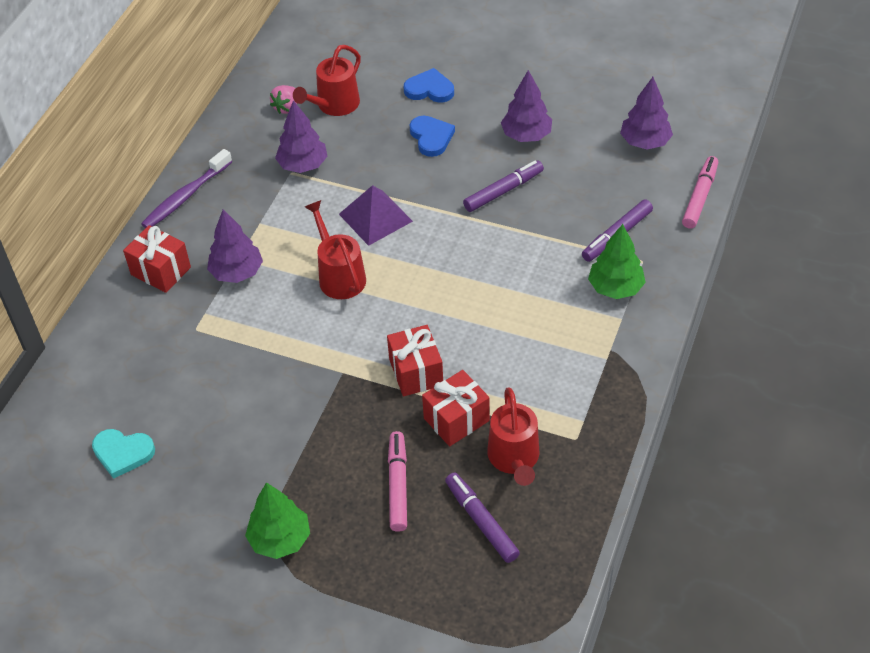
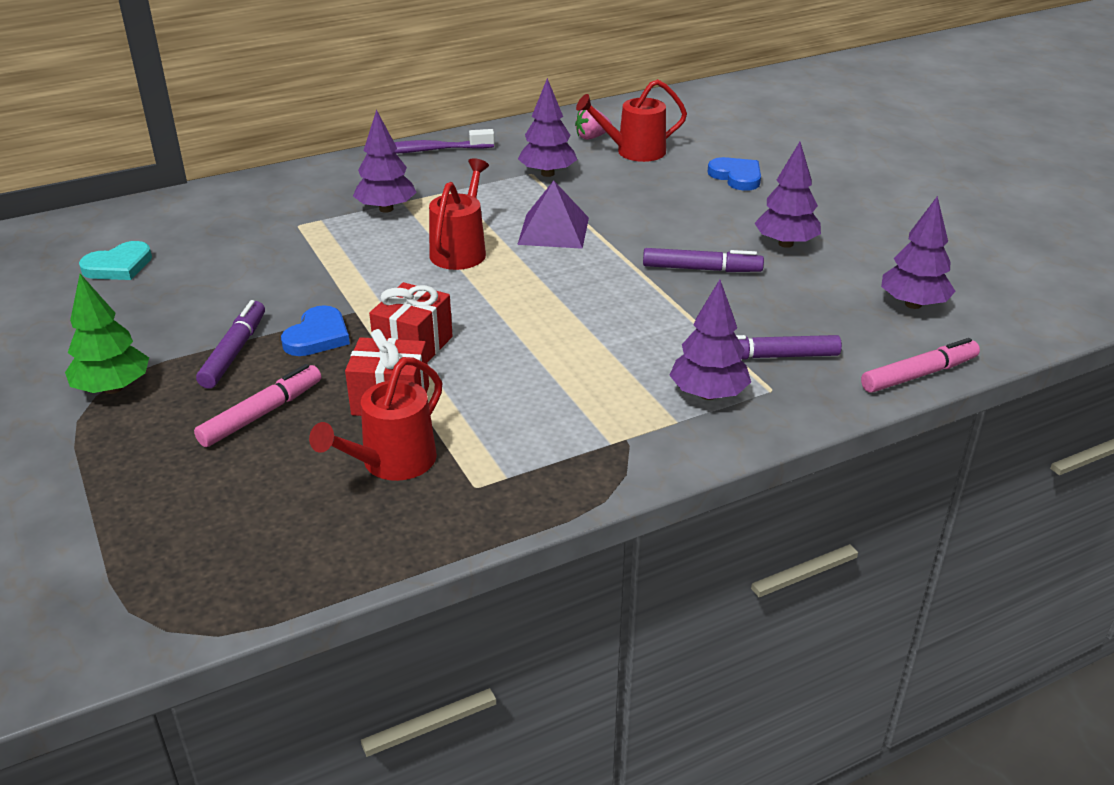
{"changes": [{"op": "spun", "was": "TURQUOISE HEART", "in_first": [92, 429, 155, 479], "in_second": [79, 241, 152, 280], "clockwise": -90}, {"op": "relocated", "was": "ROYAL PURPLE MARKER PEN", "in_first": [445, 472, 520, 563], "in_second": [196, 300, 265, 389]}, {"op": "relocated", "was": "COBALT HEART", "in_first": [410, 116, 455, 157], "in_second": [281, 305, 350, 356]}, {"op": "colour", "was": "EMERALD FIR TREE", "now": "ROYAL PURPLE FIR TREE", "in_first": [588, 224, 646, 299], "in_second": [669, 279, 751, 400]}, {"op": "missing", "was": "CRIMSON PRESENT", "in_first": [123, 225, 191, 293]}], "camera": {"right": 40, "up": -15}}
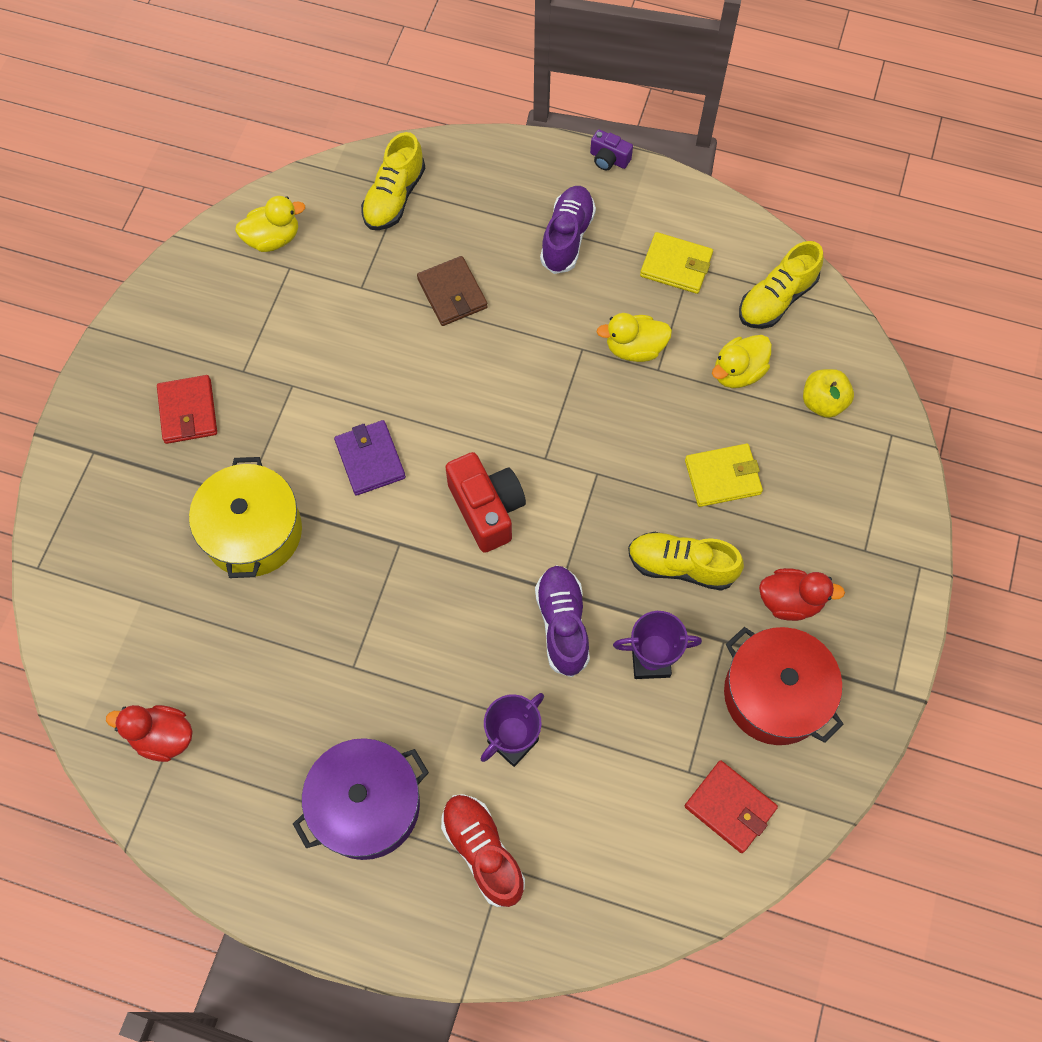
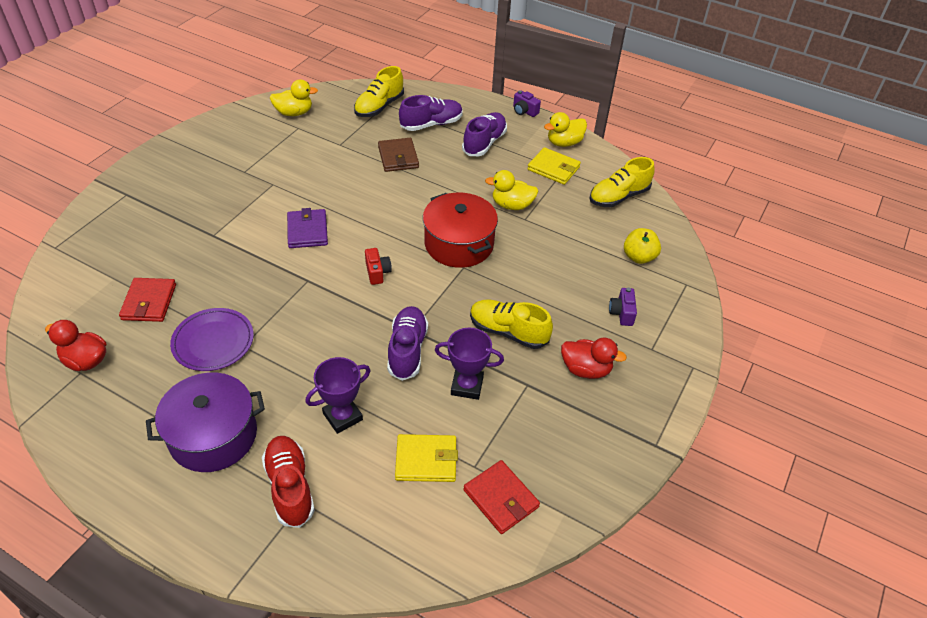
{"changes": [{"op": "relocated", "was": "CRIMSON WALLET", "in_first": [157, 375, 217, 444], "in_second": [119, 278, 176, 322]}, {"op": "appeared", "now": "ROYAL PURPLE PLATE", "in_second": [170, 308, 254, 371]}, {"op": "size", "was": "CRIMSON COMPACT CAMERA", "in_first": [445, 452, 526, 553], "in_second": [365, 248, 392, 285], "ratio": 0.52}, {"op": "relocated", "was": "GOLDEN WALLET", "in_first": [685, 444, 763, 507], "in_second": [395, 434, 458, 482]}, {"op": "appeared", "now": "ROYAL PURPLE LACE-UP SHOE", "in_second": [399, 95, 463, 131]}, {"op": "relocated", "was": "CRIMSON POT", "in_first": [724, 627, 844, 745], "in_second": [423, 193, 498, 268]}, {"op": "relocated", "was": "GOLDEN RUBBER DUCK", "in_first": [712, 335, 772, 388], "in_second": [544, 112, 587, 147]}, {"op": "appeared", "now": "ROYAL PURPLE COMPACT CAMERA", "in_second": [609, 288, 637, 326]}, {"op": "missing", "was": "GOLDEN POT", "in_first": [189, 457, 302, 578]}], "camera": {"right": 10, "up": -20}}
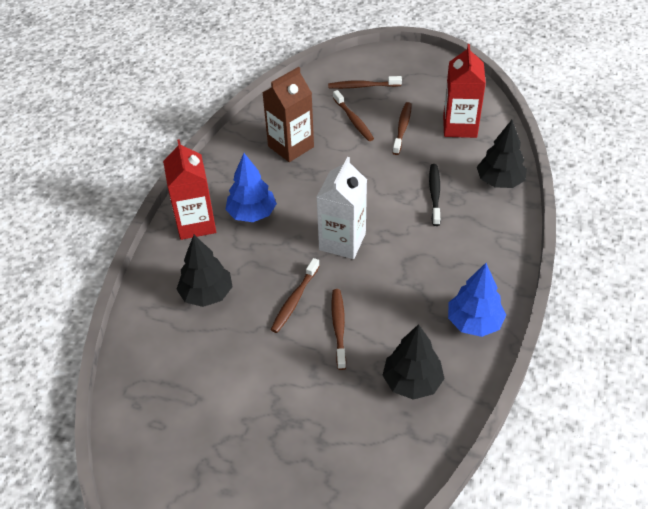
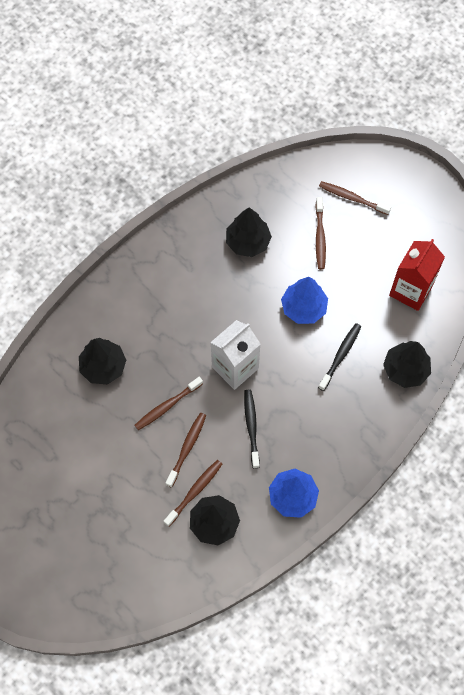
{"changes": [{"op": "relocated", "was": "RUSSET TOOTH BRUSH", "in_first": [393, 102, 412, 155], "in_second": [164, 460, 222, 527]}, {"op": "exchanged", "was": "RUSSET JUICE CARTON", "now": "BLACK FIR TREE", "in_first": [263, 67, 314, 162], "in_second": [226, 207, 272, 257]}, {"op": "appeared", "now": "BLACK TOOTH BRUSH", "in_second": [244, 390, 260, 468]}, {"op": "relocated", "was": "COBALT FIR TREE", "in_first": [225, 153, 277, 222], "in_second": [281, 277, 328, 324]}, {"op": "missing", "was": "CRIMSON JUICE CARTON", "in_first": [163, 139, 216, 240]}], "camera": {"right": 25, "up": 20}}
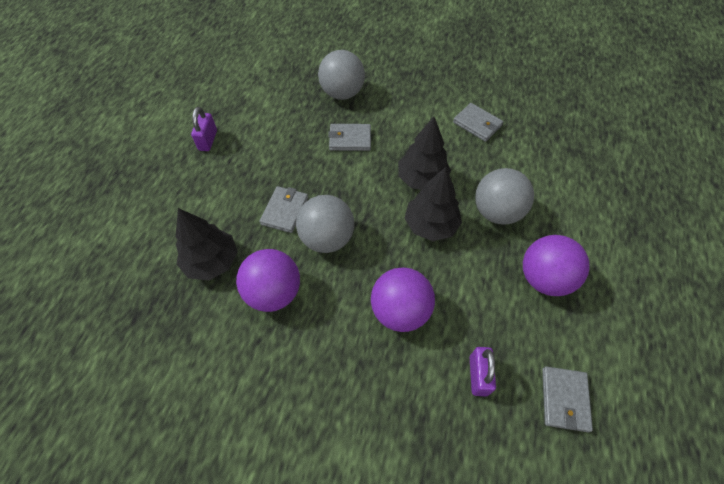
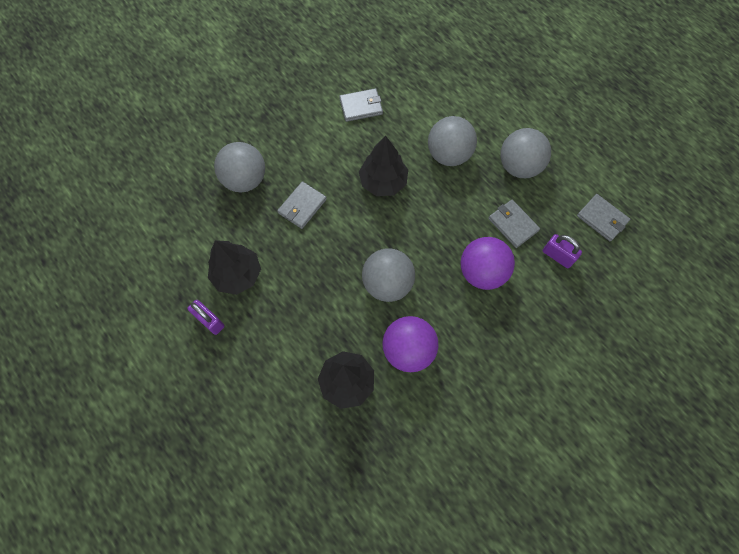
{"changes": [{"op": "relocated", "was": "BLACK FIR TREE", "in_first": [405, 167, 462, 241], "in_second": [208, 240, 261, 295]}, {"op": "relocated", "was": "GRAY WALLET", "in_first": [259, 186, 308, 233], "in_second": [488, 200, 540, 248]}, {"op": "colour", "was": "ROYAL PURPLE PLAY BALL", "now": "GRAY PLAY BALL", "in_first": [523, 235, 590, 296], "in_second": [500, 128, 551, 178]}], "camera": {"right": -55, "up": 10}}
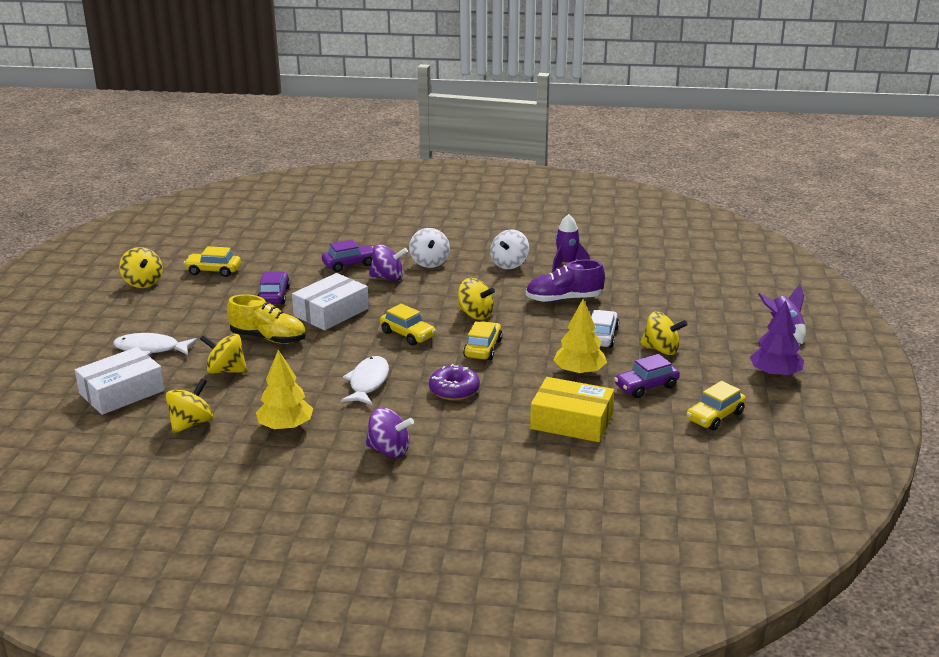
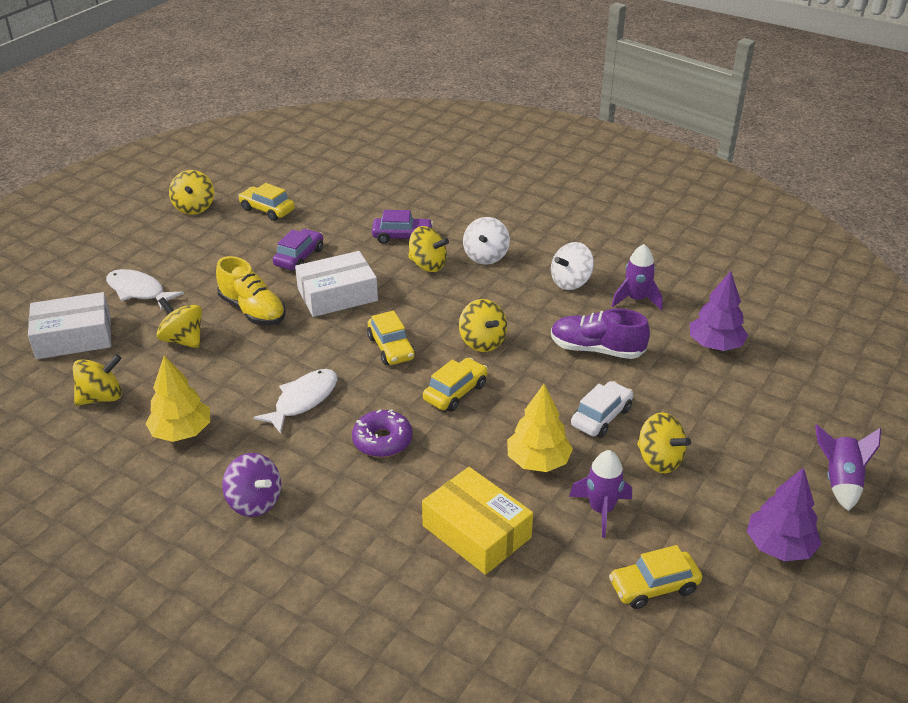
{"changes": [{"op": "colour", "was": "ROYAL PURPLE TOY TOP", "now": "GOLDEN TOY TOP", "in_first": [369, 244, 408, 281], "in_second": [408, 226, 449, 272]}, {"op": "exchanged", "was": "ROYAL PURPLE AUTOMOBILE", "now": "ROYAL PURPLE ROCKET", "in_first": [614, 354, 680, 398], "in_second": [569, 450, 632, 538]}, {"op": "appeared", "now": "ROYAL PURPLE FIR TREE", "in_second": [690, 271, 748, 351]}], "camera": {"right": 25, "up": 10}}
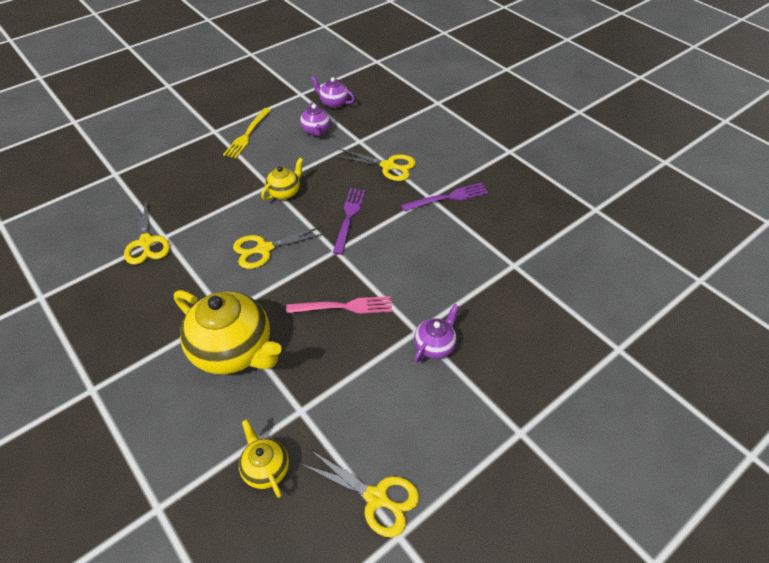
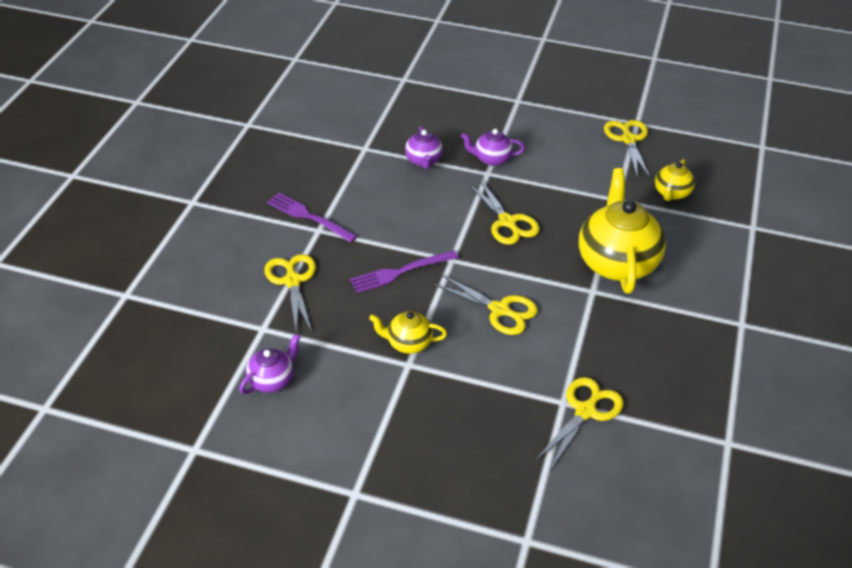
{"changes": [{"op": "relocated", "was": "ROYAL PURPLE TEAPOT", "in_first": [311, 76, 355, 108], "in_second": [405, 126, 443, 169]}, {"op": "exchanged", "was": "PINK DINNER FORK", "now": "GOLDEN SHEARS", "in_first": [286, 296, 392, 314], "in_second": [468, 179, 540, 245]}, {"op": "missing", "was": "GOLDEN DINNER FORK", "in_first": [223, 108, 271, 159]}], "camera": {"right": -125, "up": -5}}
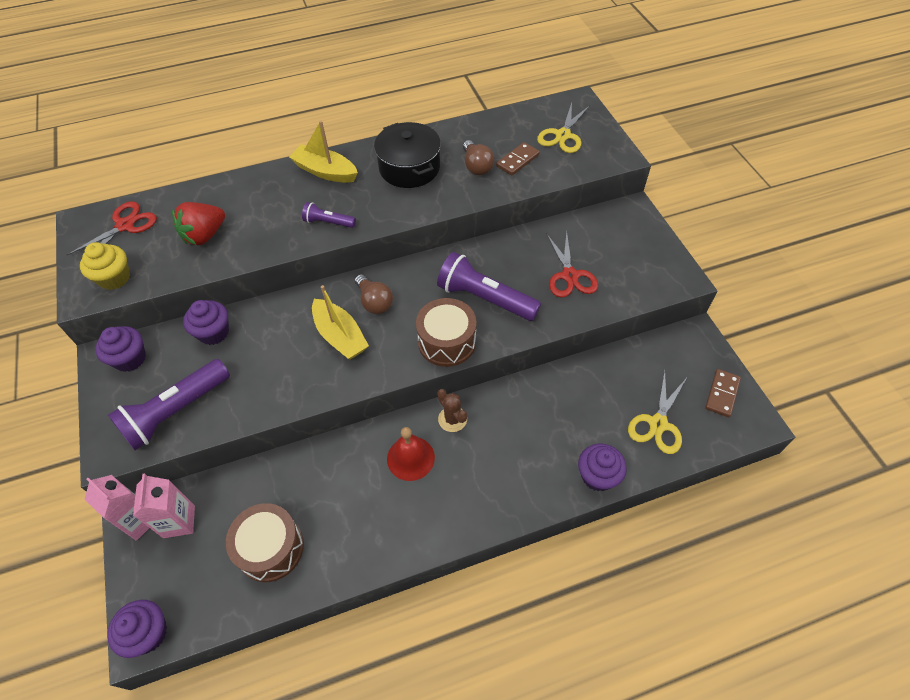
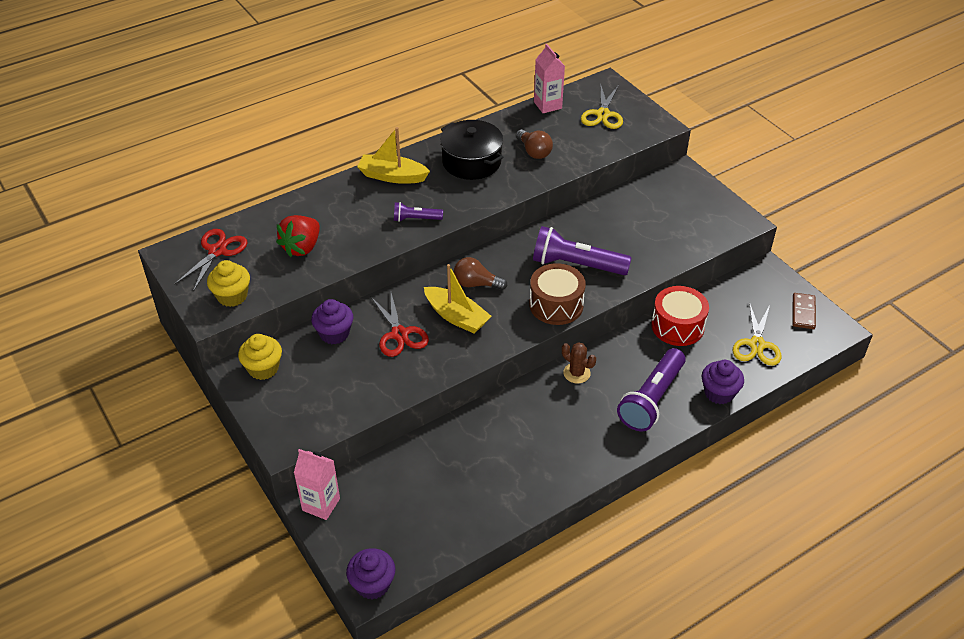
{"changes": [{"op": "colour", "was": "ROYAL PURPLE FAIRY CAKE", "now": "GOLDEN FAIRY CAKE", "in_first": [95, 326, 146, 372], "in_second": [238, 334, 282, 380]}, {"op": "relocated", "was": "CRIMSON SHEARS", "in_first": [546, 231, 598, 297], "in_second": [370, 293, 429, 357]}, {"op": "spun", "was": "RUSSET LIGHT BULB", "in_first": [355, 274, 393, 314], "in_second": [454, 257, 507, 290], "clockwise": 150}, {"op": "relocated", "was": "PINK JUICE CARTON", "in_first": [133, 473, 195, 538], "in_second": [534, 44, 565, 113]}, {"op": "relocated", "was": "ROYAL PURPLE TORCH", "in_first": [108, 359, 230, 451], "in_second": [617, 348, 686, 431]}, {"op": "appeared", "now": "CRIMSON TOY DRUM", "in_second": [651, 286, 709, 346]}, {"op": "missing", "was": "RUSSET TOY DRUM", "in_first": [226, 503, 304, 582]}, {"op": "missing", "was": "CRIMSON BELL", "in_first": [387, 427, 435, 481]}, {"op": "missing", "was": "RUSSET DOMINO PIECE", "in_first": [496, 142, 540, 176]}], "camera": {"right": -15, "up": -10}}
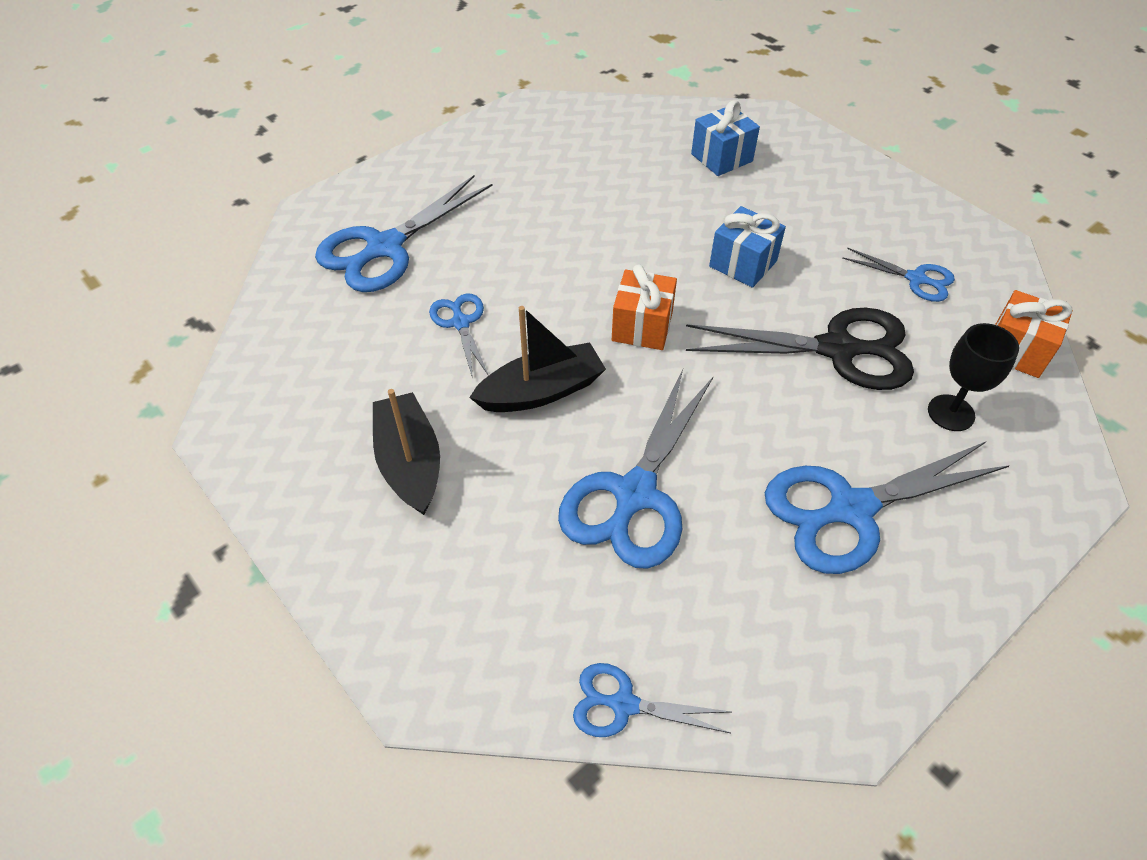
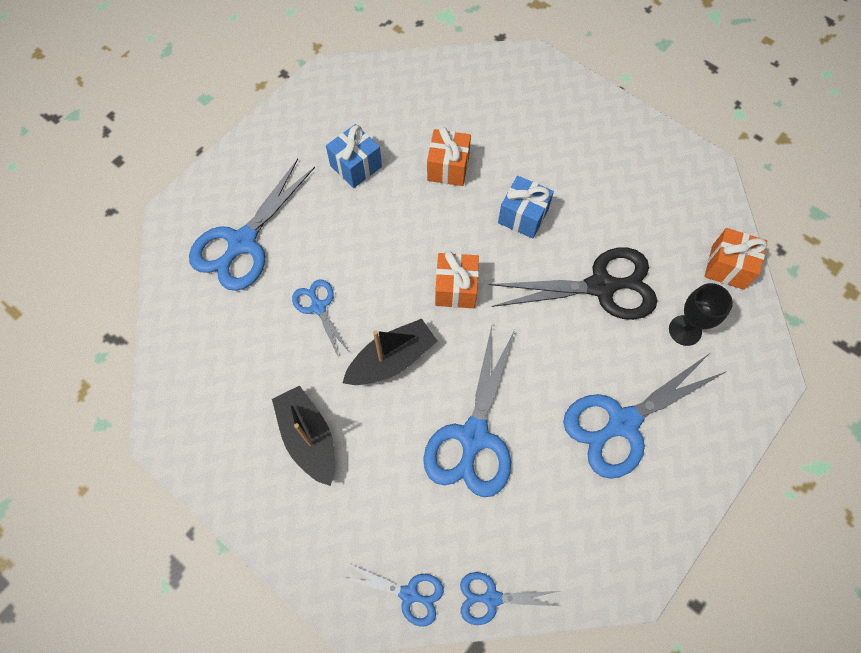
{"changes": [{"op": "relocated", "was": "COBALT PRESENT", "in_first": [691, 100, 760, 176], "in_second": [326, 124, 382, 188]}, {"op": "relocated", "was": "COBALT SHEARS", "in_first": [842, 247, 955, 302], "in_second": [345, 564, 444, 627]}, {"op": "appeared", "now": "BRIGHT ORANGE PRESENT", "in_second": [427, 127, 471, 186]}], "camera": {"right": -10, "up": 15}}
